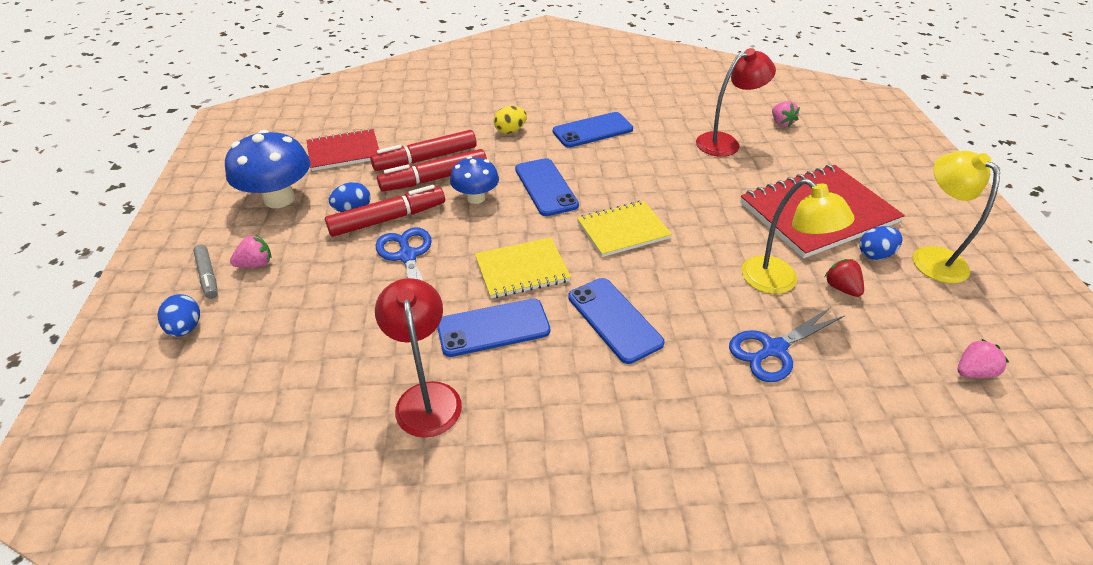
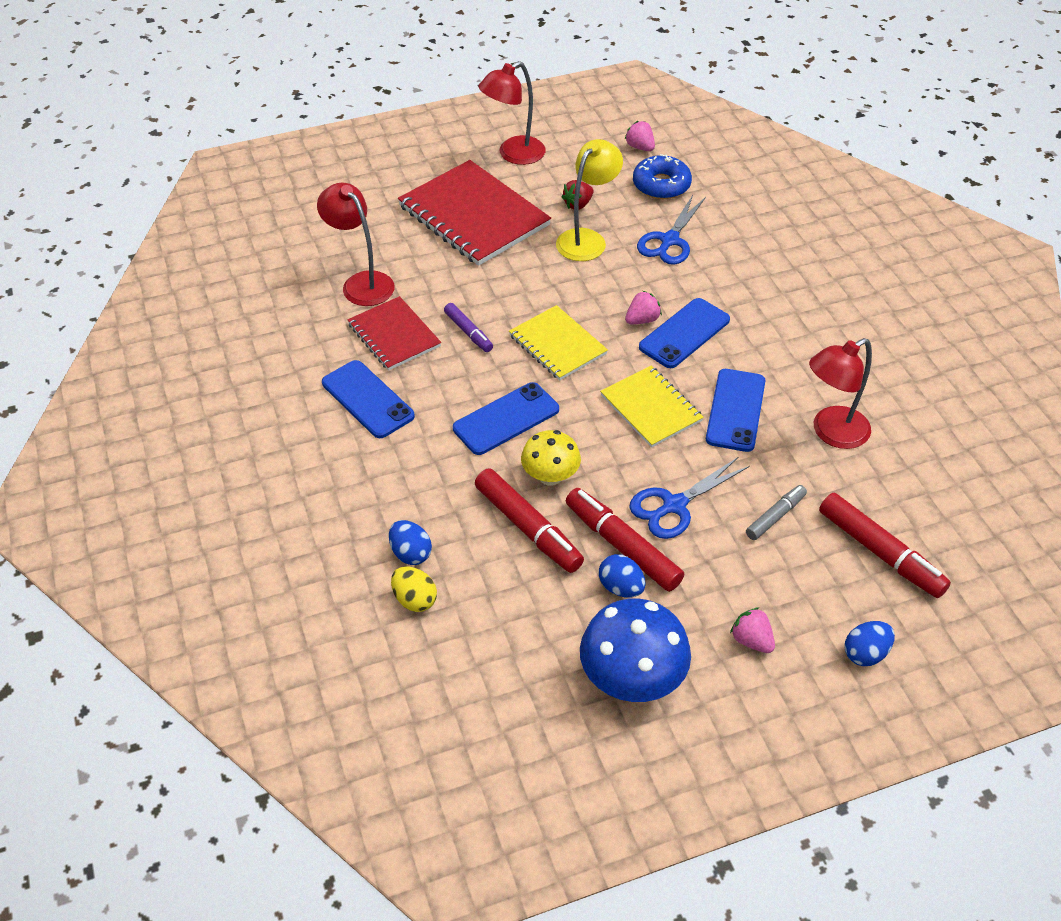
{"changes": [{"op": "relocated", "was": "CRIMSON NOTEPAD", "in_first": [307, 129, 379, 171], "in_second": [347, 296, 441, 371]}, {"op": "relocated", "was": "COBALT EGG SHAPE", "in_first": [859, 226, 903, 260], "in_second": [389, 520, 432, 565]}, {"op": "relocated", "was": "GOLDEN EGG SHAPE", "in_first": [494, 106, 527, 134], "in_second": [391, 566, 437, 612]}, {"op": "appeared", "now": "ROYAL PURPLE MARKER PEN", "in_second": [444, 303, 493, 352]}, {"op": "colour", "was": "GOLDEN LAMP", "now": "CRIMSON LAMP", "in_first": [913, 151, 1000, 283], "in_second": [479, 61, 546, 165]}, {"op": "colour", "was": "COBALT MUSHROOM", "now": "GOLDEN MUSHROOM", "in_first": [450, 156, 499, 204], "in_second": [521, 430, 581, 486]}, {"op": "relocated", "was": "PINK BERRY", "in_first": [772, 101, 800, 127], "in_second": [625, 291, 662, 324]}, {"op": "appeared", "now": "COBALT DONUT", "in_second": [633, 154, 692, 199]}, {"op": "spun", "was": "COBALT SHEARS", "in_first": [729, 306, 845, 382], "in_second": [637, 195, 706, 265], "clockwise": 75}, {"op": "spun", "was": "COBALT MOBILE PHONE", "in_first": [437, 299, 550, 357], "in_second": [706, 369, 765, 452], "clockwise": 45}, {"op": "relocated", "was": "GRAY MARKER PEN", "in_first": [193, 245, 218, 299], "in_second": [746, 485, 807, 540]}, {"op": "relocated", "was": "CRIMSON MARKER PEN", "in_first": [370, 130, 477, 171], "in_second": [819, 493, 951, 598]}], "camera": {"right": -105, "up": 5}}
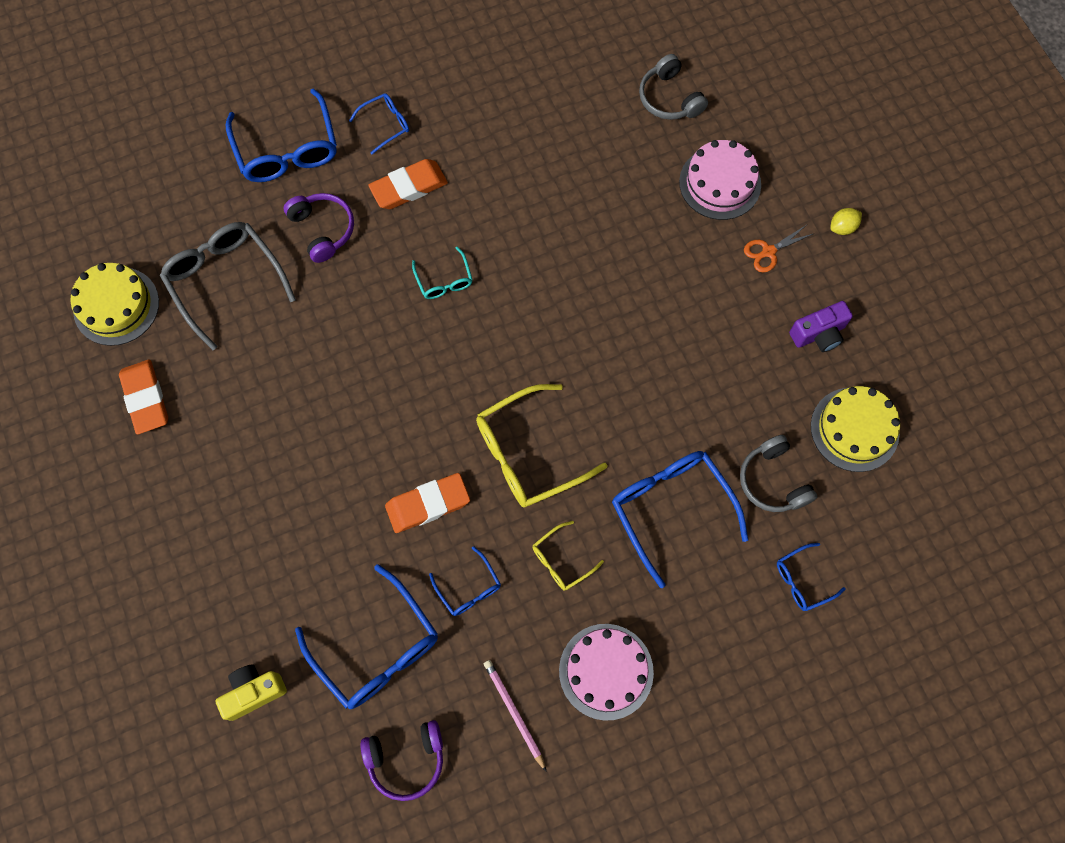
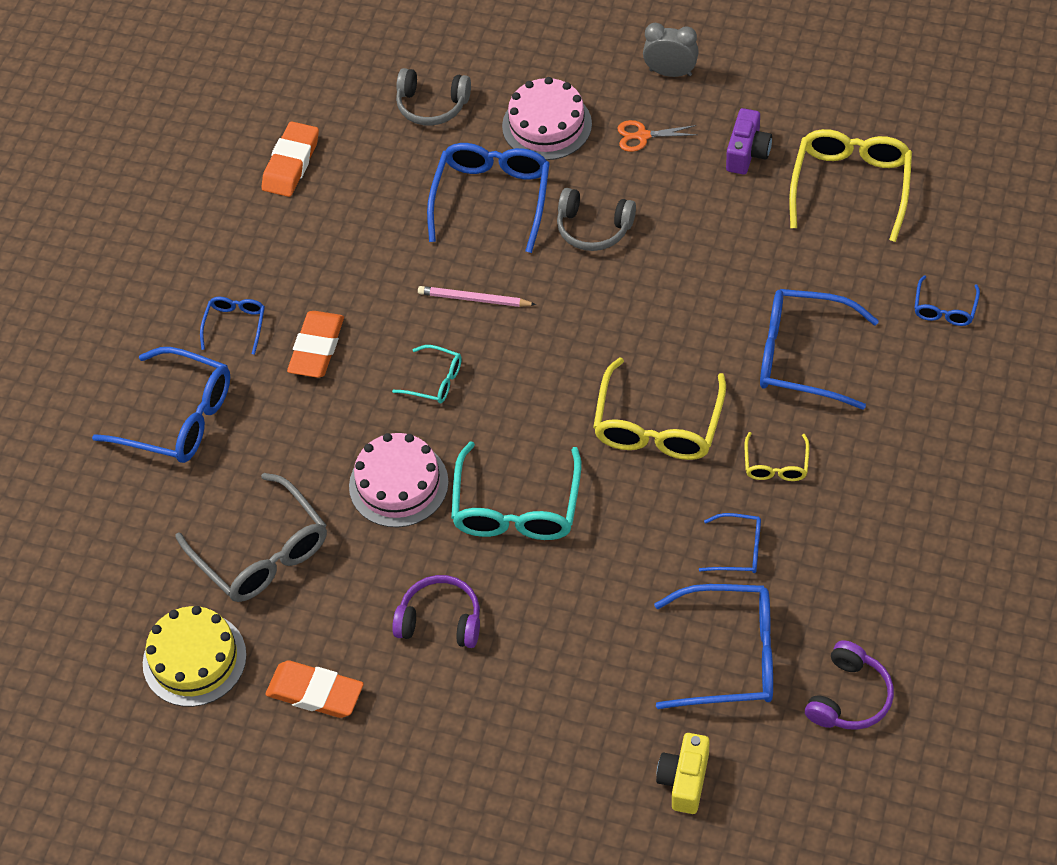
{"changes": [{"op": "spun", "was": "GRAY EYEGLASSES", "in_first": [160, 222, 296, 350], "in_second": [175, 473, 327, 602], "clockwise": -135}, {"op": "relocated", "was": "BRIGHT ORANGE PENCIL ERASER", "in_first": [385, 473, 470, 533], "in_second": [261, 121, 319, 197]}, {"op": "relocated", "was": "PINK LAYER CAKE", "in_first": [559, 624, 654, 721], "in_second": [349, 433, 449, 527]}, {"op": "relocated", "was": "ROYAL PURPLE OVER-EAR HEADPHONES", "in_first": [284, 193, 354, 263], "in_second": [392, 575, 480, 648]}, {"op": "relocated", "was": "PINK WOODEN PENCIL", "in_first": [484, 660, 547, 772], "in_second": [418, 286, 536, 307]}, {"op": "appeared", "now": "COBALT EYEGLASSES", "in_second": [427, 143, 550, 253]}, {"op": "appeared", "now": "TURQUOISE EYEGLASSES", "in_second": [451, 441, 581, 540]}, {"op": "relocated", "was": "GRAY OVER-EAR HEADPHONES", "in_first": [740, 435, 817, 512], "in_second": [557, 188, 636, 251]}, {"op": "spun", "was": "BRIGHT ORANGE SHEARS", "in_first": [744, 225, 813, 272], "in_second": [617, 120, 697, 152], "clockwise": 75}, {"op": "exchanged", "was": "GOLDEN TOY LEMON", "now": "GRAY CLOCK", "in_first": [830, 208, 862, 235], "in_second": [643, 23, 699, 77]}, {"op": "exchanged", "was": "GOLDEN LAYER CAKE", "now": "GOLDEN EYEGLASSES", "in_first": [811, 386, 900, 472], "in_second": [789, 129, 912, 242]}], "camera": {"right": -45, "up": -15}}
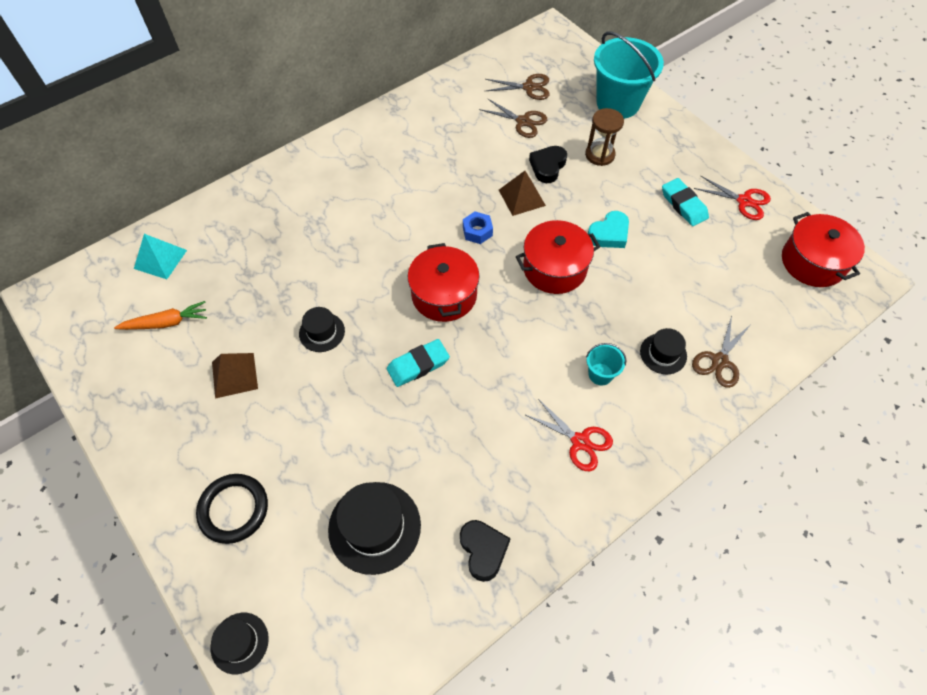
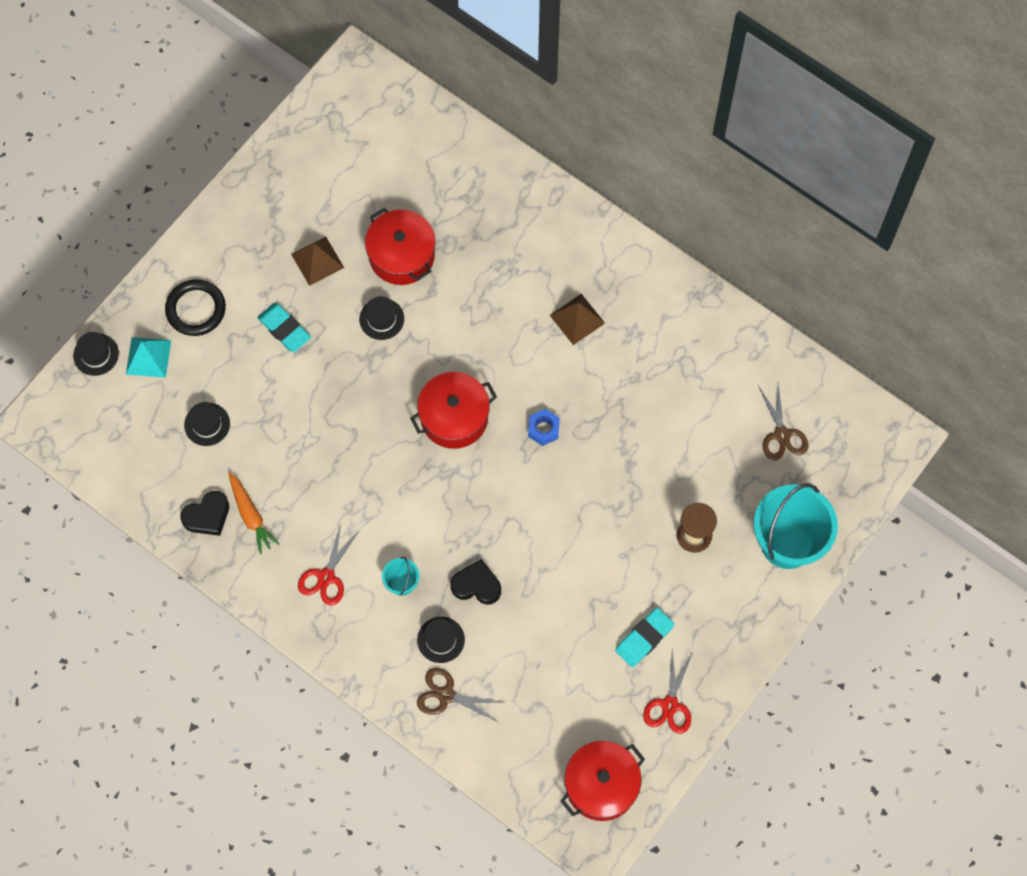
{"changes": [{"op": "relocated", "was": "TURQUOISE PYRAMID SHAPE", "in_first": [134, 234, 187, 279], "in_second": [126, 337, 171, 378]}, {"op": "size", "was": "BLACK TOP HAT", "in_first": [328, 482, 421, 575], "in_second": [184, 402, 230, 446], "ratio": 0.57}, {"op": "relocated", "was": "BRIGHT ORANGE TOY CARROT", "in_first": [114, 301, 207, 330], "in_second": [228, 472, 280, 554]}, {"op": "relocated", "was": "TURQUOISE PENCIL ERASER", "in_first": [387, 339, 450, 387], "in_second": [257, 303, 311, 352]}, {"op": "relocated", "was": "CRIMSON POT", "in_first": [516, 220, 600, 294], "in_second": [365, 208, 435, 285]}, {"op": "relocated", "was": "BLACK HEART", "in_first": [529, 146, 567, 183], "in_second": [450, 559, 501, 604]}, {"op": "relocated", "was": "RUSSET PYRAMID SHAPE", "in_first": [499, 171, 546, 216], "in_second": [550, 294, 605, 345]}, {"op": "missing", "was": "RUSSET SHEARS", "in_first": [479, 98, 547, 138]}, {"op": "missing", "was": "TURQUOISE HEART", "in_first": [588, 211, 629, 248]}], "camera": {"right": 75, "up": 10}}
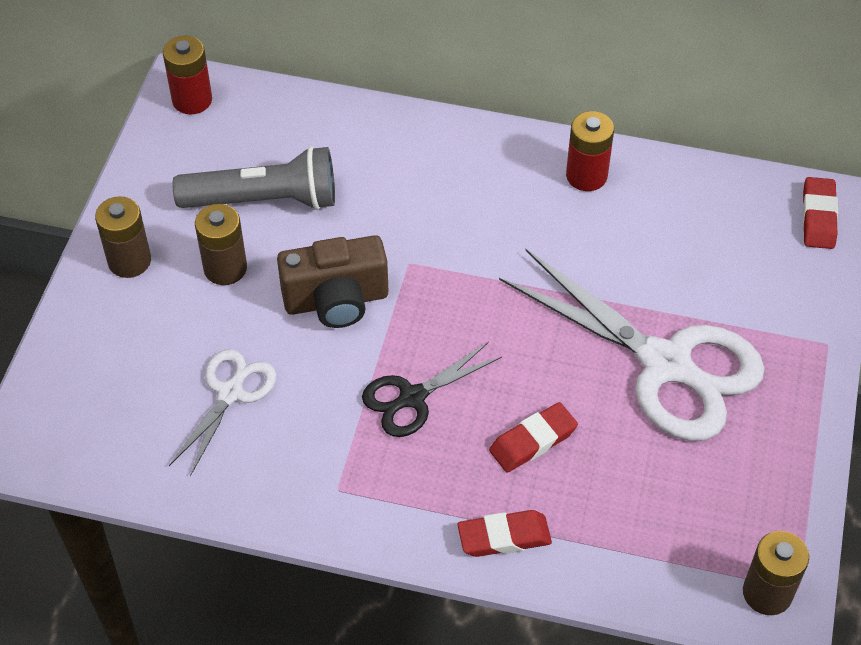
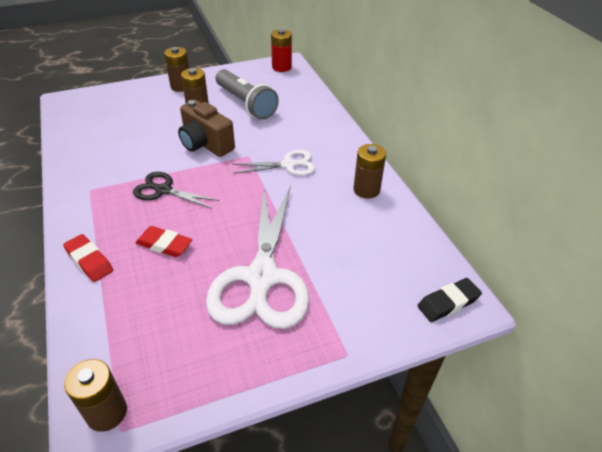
{"changes": [{"op": "relocated", "was": "SNOW-WHITE SHEARS", "in_first": [169, 349, 277, 476], "in_second": [232, 150, 315, 176]}, {"op": "colour", "was": "CRIMSON BATTERY", "now": "RUSSET BATTERY", "in_first": [566, 111, 614, 191], "in_second": [354, 144, 386, 198]}, {"op": "colour", "was": "CRIMSON PENCIL ERASER", "now": "BLACK PENCIL ERASER", "in_first": [802, 177, 838, 249], "in_second": [417, 278, 482, 322]}], "camera": {"right": 55, "up": -10}}
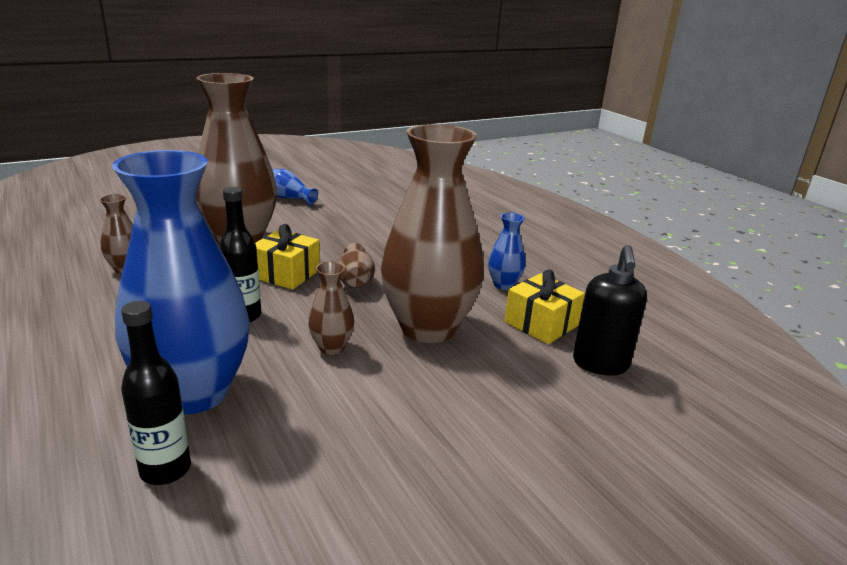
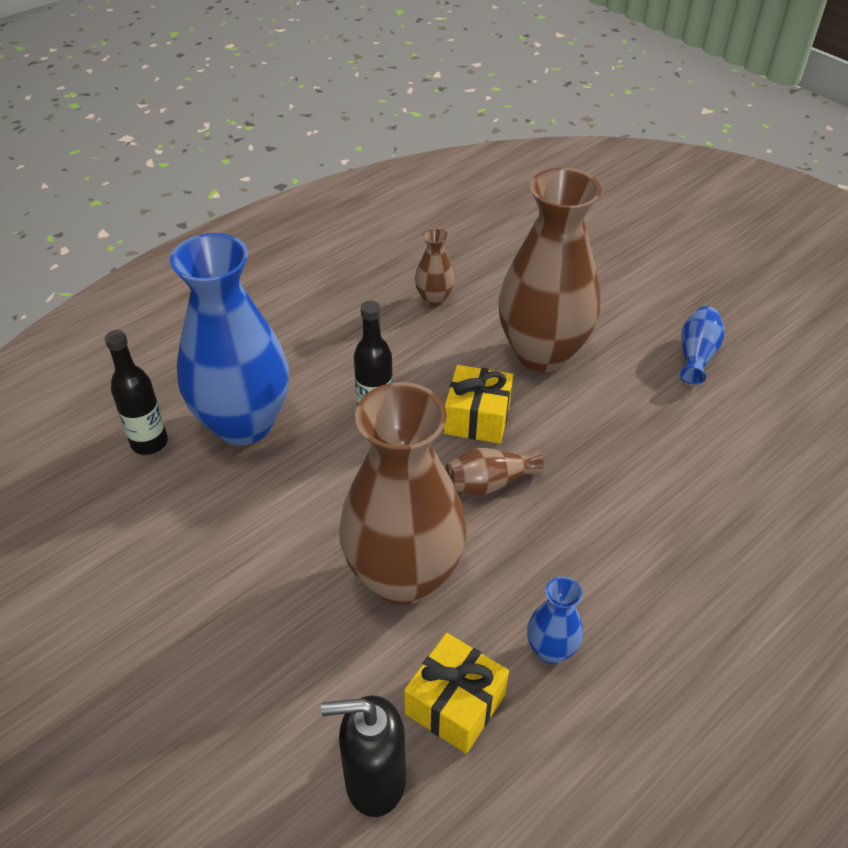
{"changes": [{"op": "missing", "was": "RUSSET FLOWER VASE", "in_first": [308, 262, 354, 355]}], "camera": {"right": 80, "up": 20}}
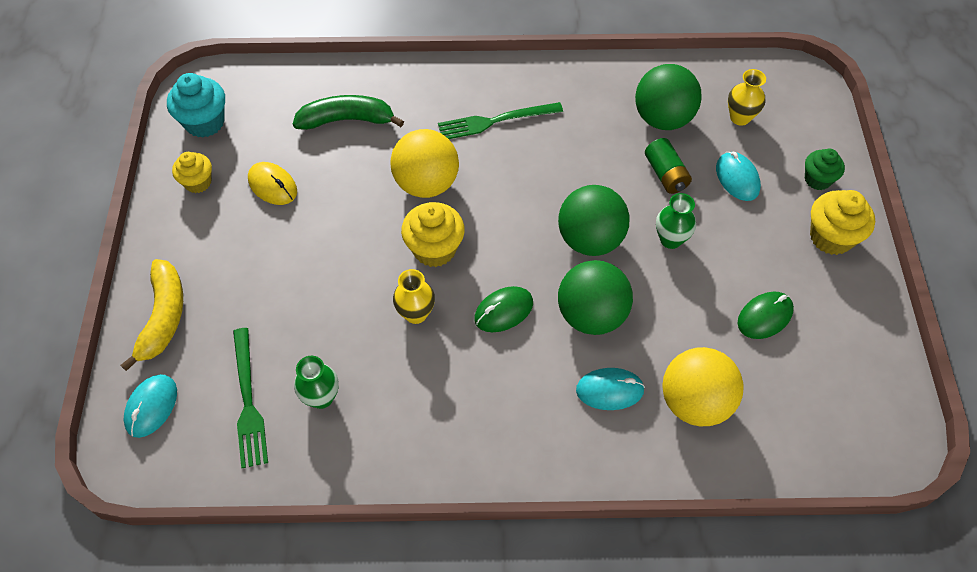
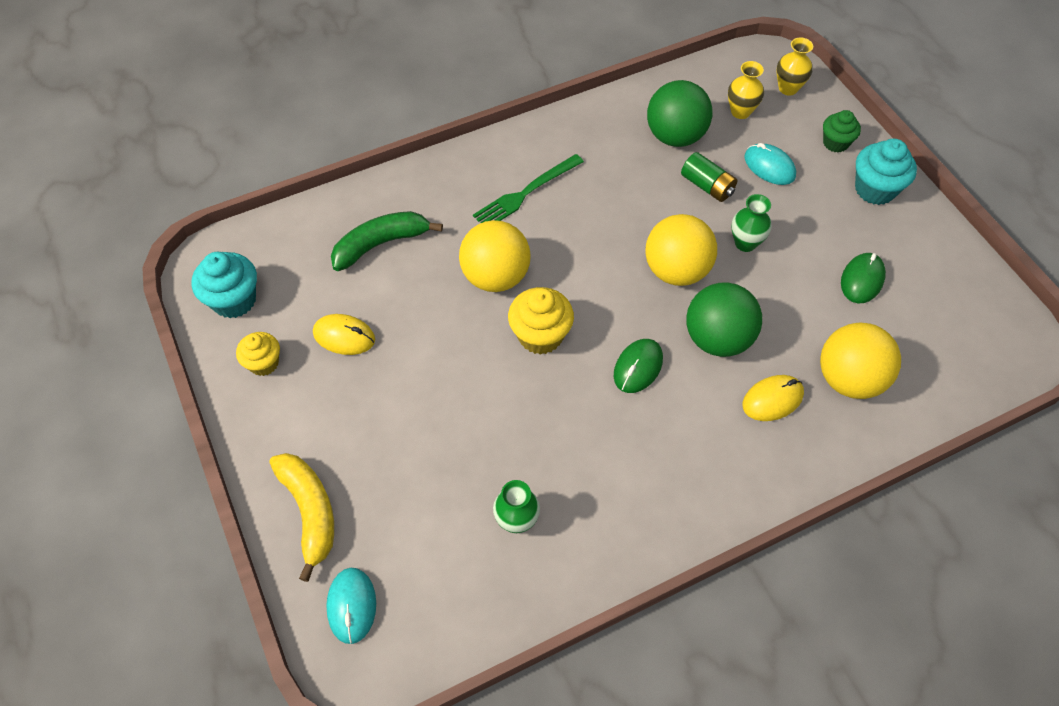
{"changes": [{"op": "colour", "was": "EMERALD PLAY BALL", "now": "GOLDEN PLAY BALL", "in_first": [558, 185, 629, 256], "in_second": [645, 214, 717, 286]}, {"op": "colour", "was": "TURQUOISE MOUSE", "now": "GOLDEN MOUSE", "in_first": [576, 368, 645, 410], "in_second": [743, 375, 804, 421]}, {"op": "relocated", "was": "GOLDEN FLOWER VASE", "in_first": [393, 269, 435, 324], "in_second": [776, 38, 813, 95]}, {"op": "colour", "was": "GOLDEN FAIRY CAKE", "now": "TURQUOISE FAIRY CAKE", "in_first": [810, 190, 875, 255], "in_second": [855, 139, 917, 205]}, {"op": "missing", "was": "EMERALD DINNER FORK", "in_first": [233, 328, 268, 468]}], "camera": {"right": -25, "up": 0}}
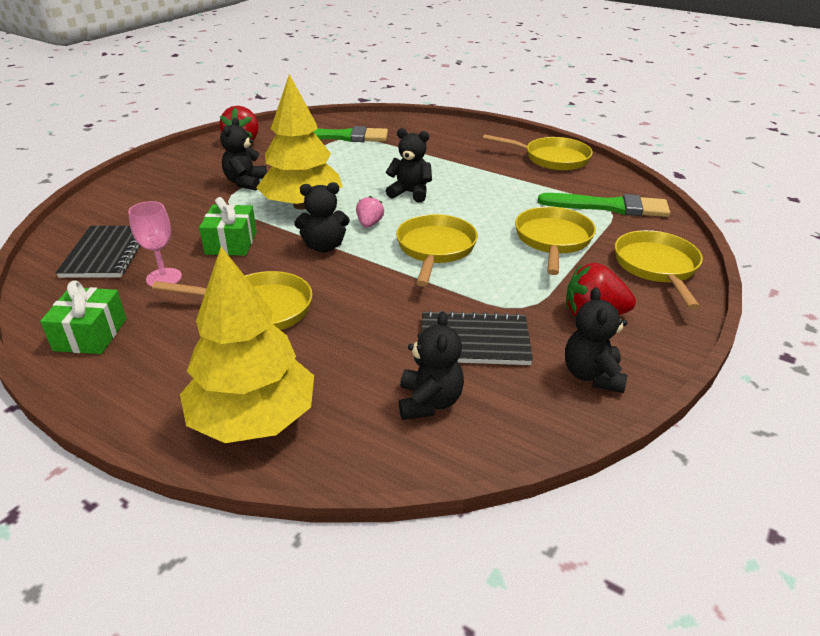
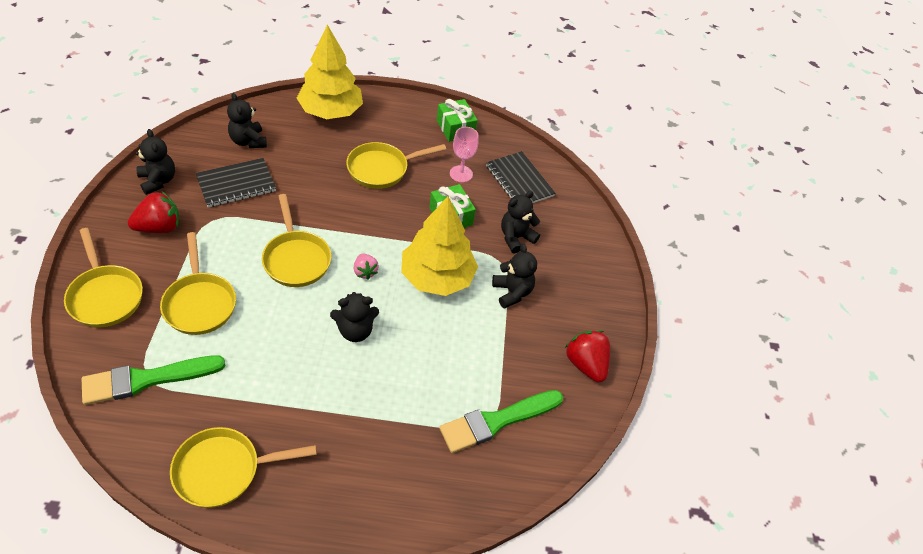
{"changes": [{"op": "relocated", "was": "BLACK TEDDY", "in_first": [294, 182, 350, 253], "in_second": [501, 191, 540, 254]}], "camera": {"right": 145, "up": 15}}
